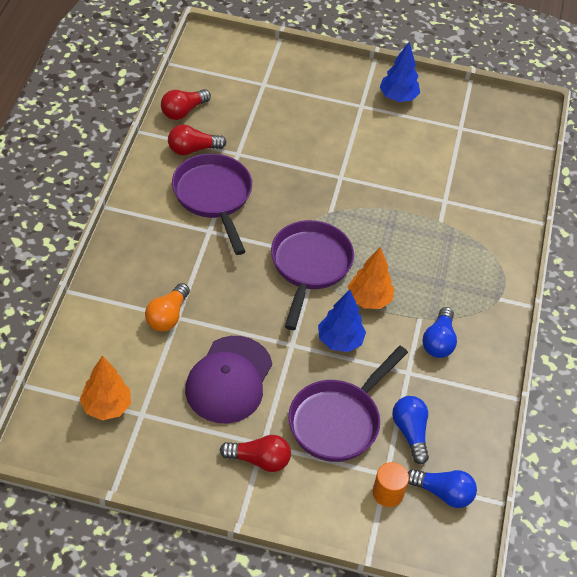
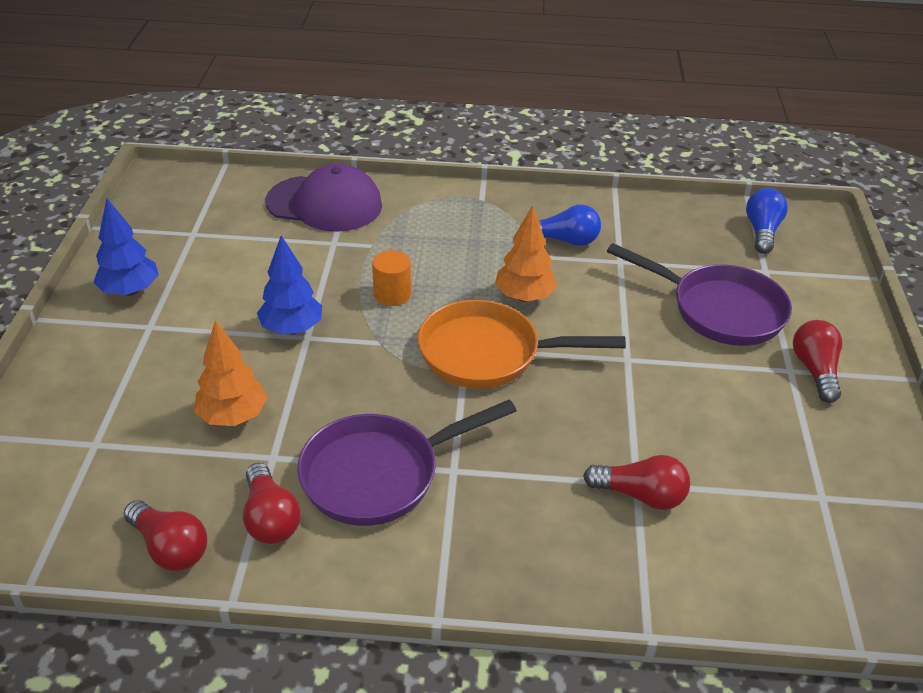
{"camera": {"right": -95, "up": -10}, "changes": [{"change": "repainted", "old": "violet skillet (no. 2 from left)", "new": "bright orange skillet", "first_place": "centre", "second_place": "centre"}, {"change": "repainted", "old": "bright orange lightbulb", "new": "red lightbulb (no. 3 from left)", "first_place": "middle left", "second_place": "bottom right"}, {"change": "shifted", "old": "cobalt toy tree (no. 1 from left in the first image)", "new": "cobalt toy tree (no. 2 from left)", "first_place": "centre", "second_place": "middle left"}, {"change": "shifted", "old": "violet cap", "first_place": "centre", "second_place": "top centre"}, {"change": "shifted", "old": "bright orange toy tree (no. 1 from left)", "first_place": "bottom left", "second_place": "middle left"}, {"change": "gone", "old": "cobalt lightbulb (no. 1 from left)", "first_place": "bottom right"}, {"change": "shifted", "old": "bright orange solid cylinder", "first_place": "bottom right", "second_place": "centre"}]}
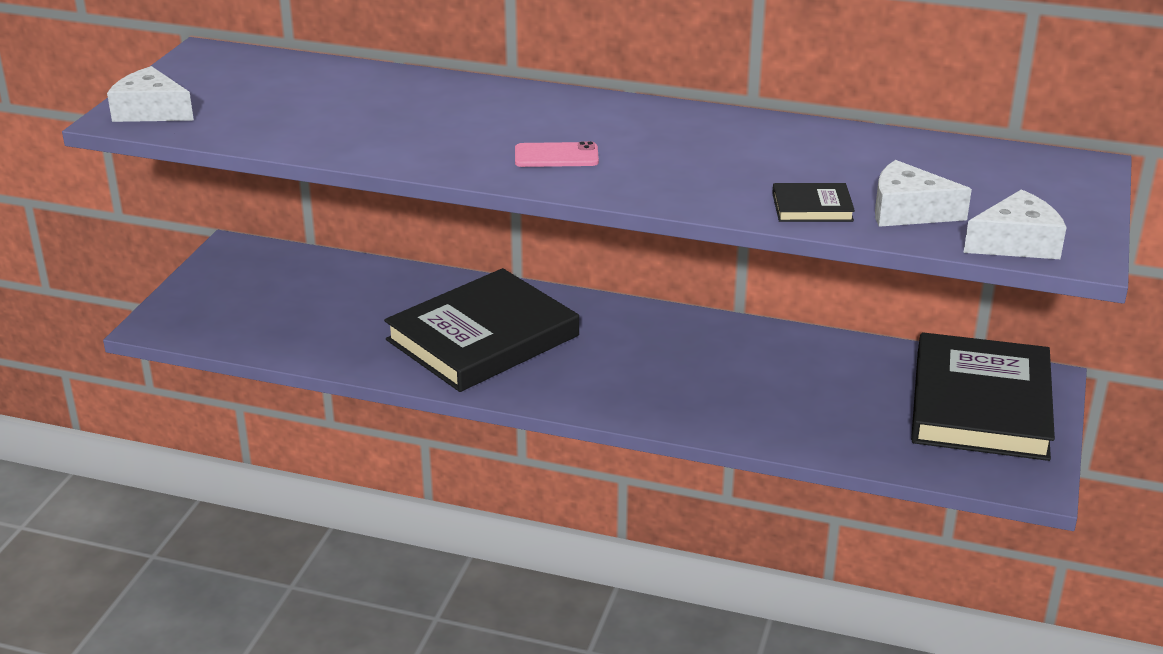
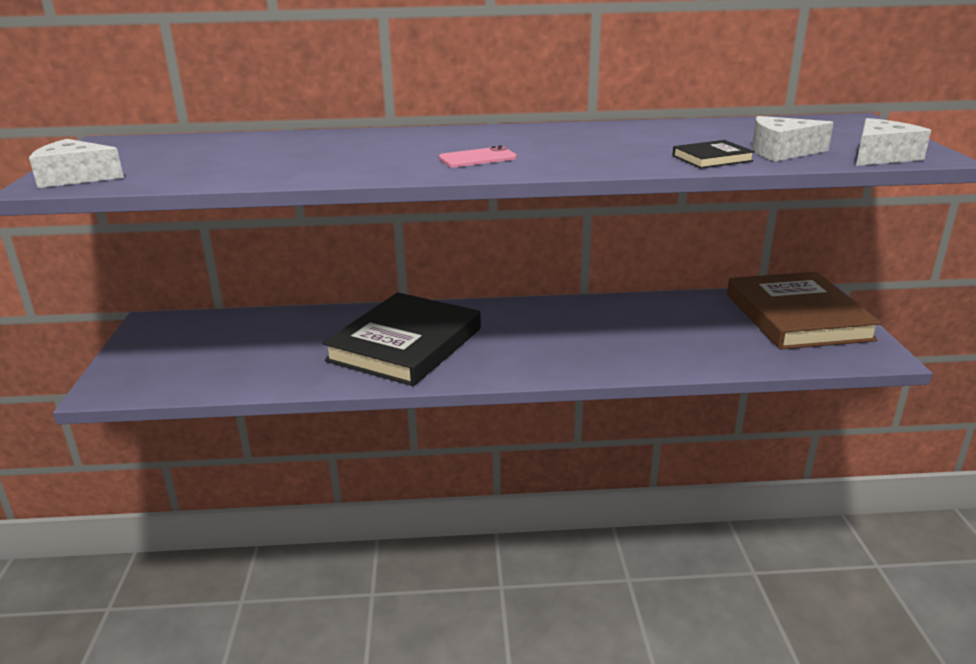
{"camera": {"right": -20, "up": -5}, "changes": [{"change": "repainted", "old": "black book (no. 3 from left)", "new": "brown book", "first_place": "middle right", "second_place": "middle right"}]}
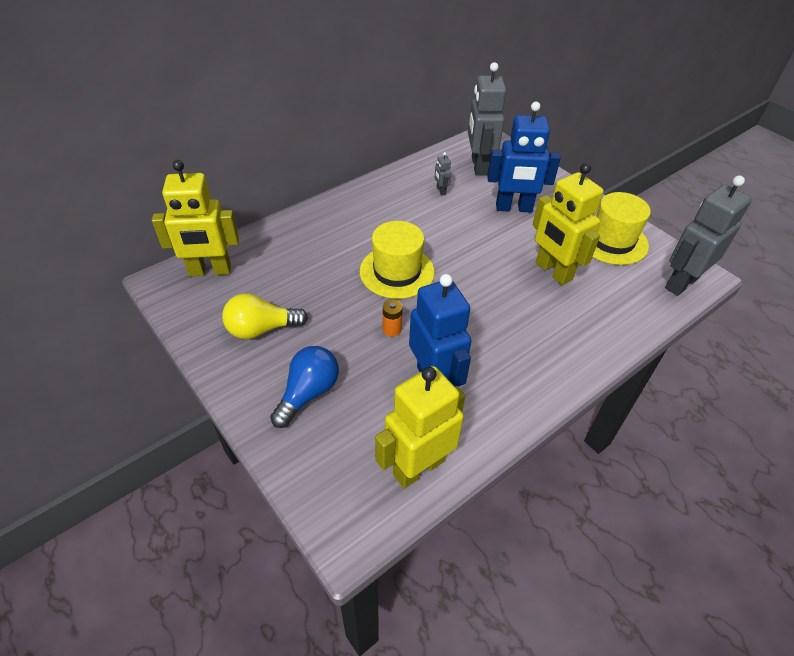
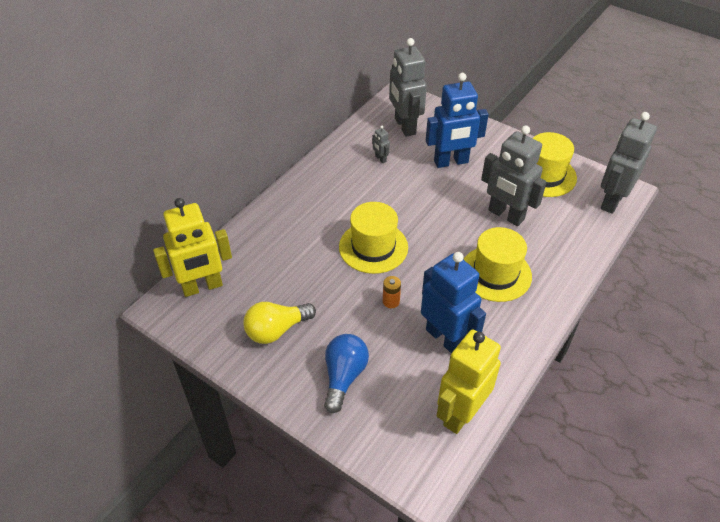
{"camera": {"right": -15, "up": 0}, "changes": [{"change": "repainted", "old": "bright yellow robot (no. 3 from left)", "new": "grey robot (no. 3 from left)", "first_place": "middle right", "second_place": "middle right"}, {"change": "new", "new": "bright yellow top hat (no. 2 from left)", "second_place": "middle right"}]}
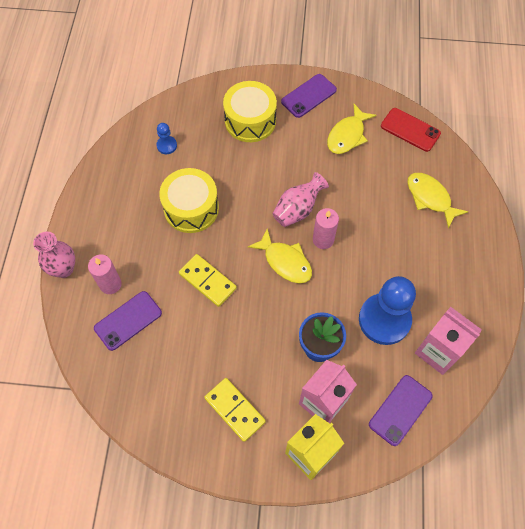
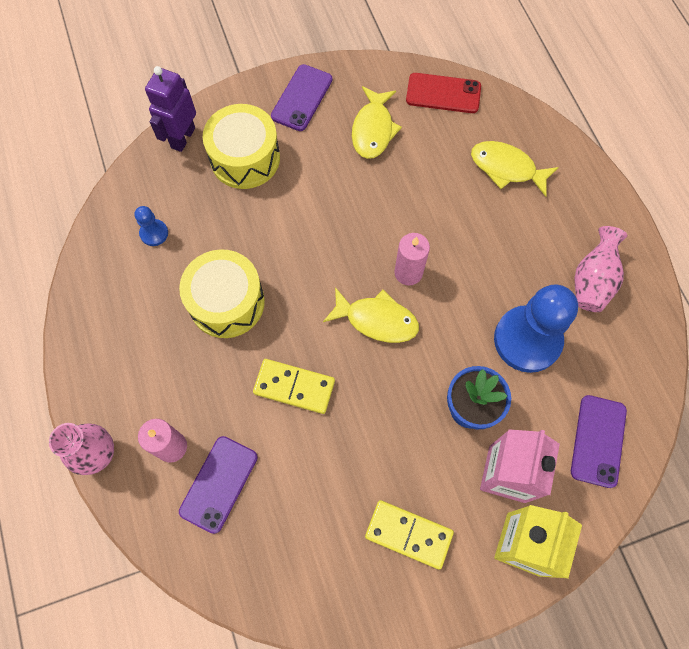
{"camera": {"right": -25, "up": 5}, "changes": [{"change": "shifted", "old": "rosy tall vase (no. 2 from left)", "first_place": "centre", "second_place": "middle right"}, {"change": "gone", "old": "rosy carton (no. 2 from left)", "first_place": "middle right"}, {"change": "new", "new": "violet robot", "second_place": "top left"}]}
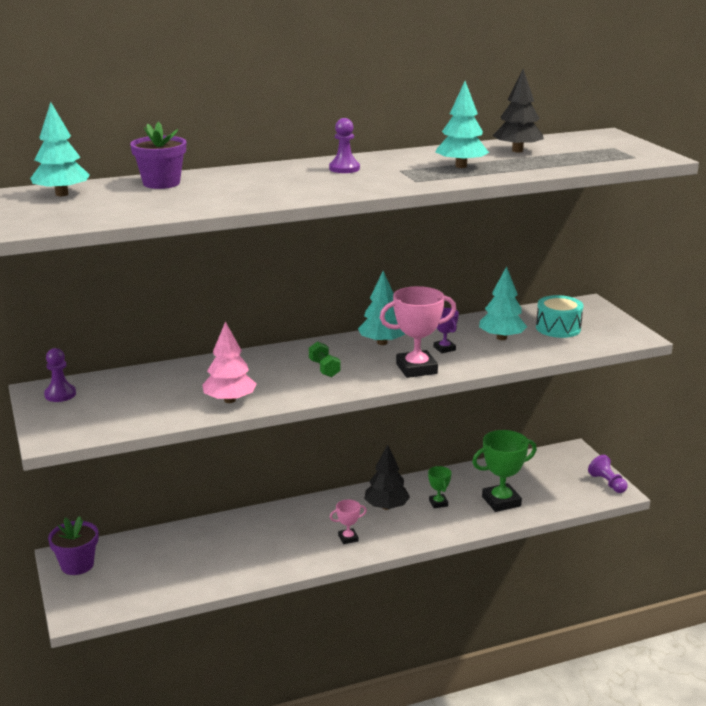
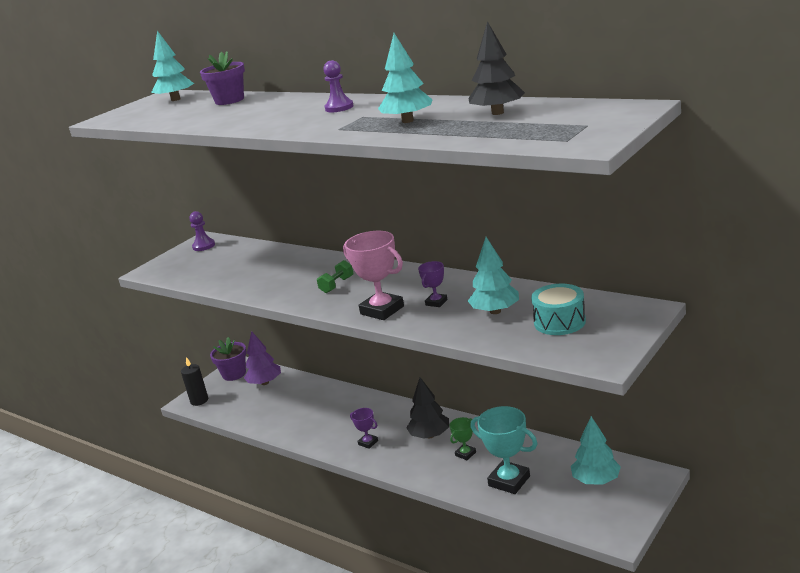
{"camera": {"right": 60, "up": 0}, "changes": [{"change": "shifted", "old": "aqua toy tree (no. 2 from left in the first image)", "new": "aqua toy tree (no. 4 from left)", "first_place": "centre", "second_place": "bottom right"}, {"change": "gone", "old": "rosy toy tree", "first_place": "middle left"}, {"change": "repainted", "old": "leaf-green trophy (no. 2 from left)", "new": "aqua trophy", "first_place": "bottom right", "second_place": "bottom centre"}, {"change": "gone", "old": "violet game pawn (no. 3 from left)", "first_place": "bottom right"}, {"change": "repainted", "old": "rosy trophy (no. 1 from left)", "new": "violet trophy (no. 1 from left)", "first_place": "bottom centre", "second_place": "bottom centre"}, {"change": "new", "new": "violet toy tree", "second_place": "middle left"}, {"change": "new", "new": "black candle", "second_place": "middle left"}]}
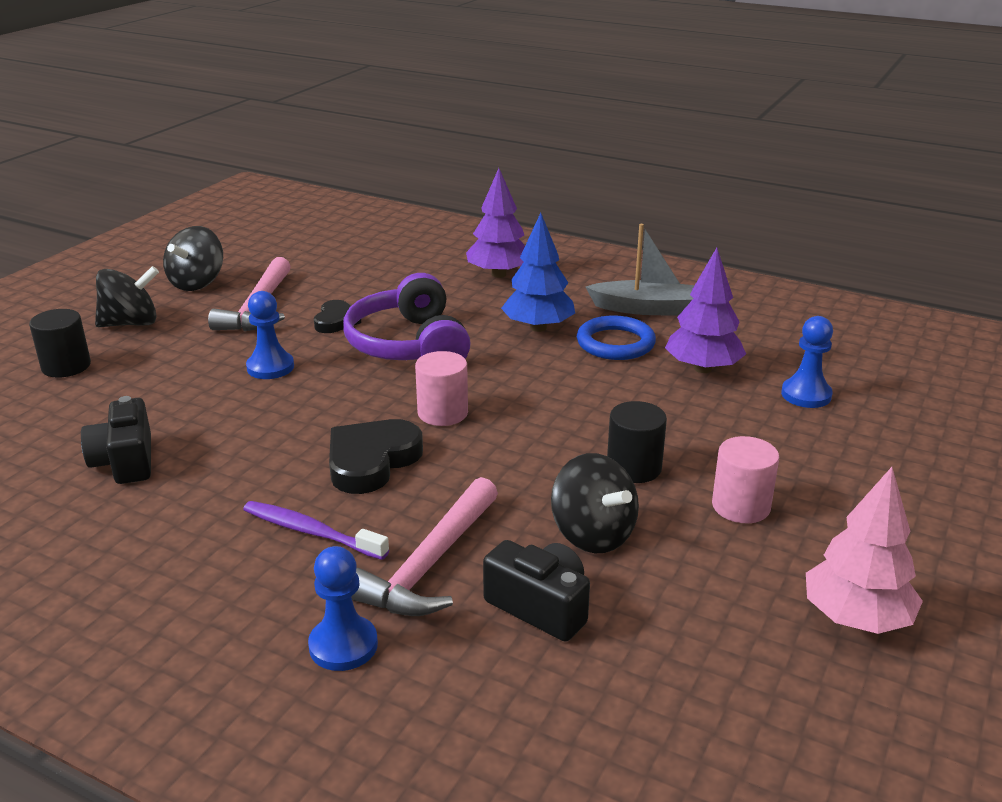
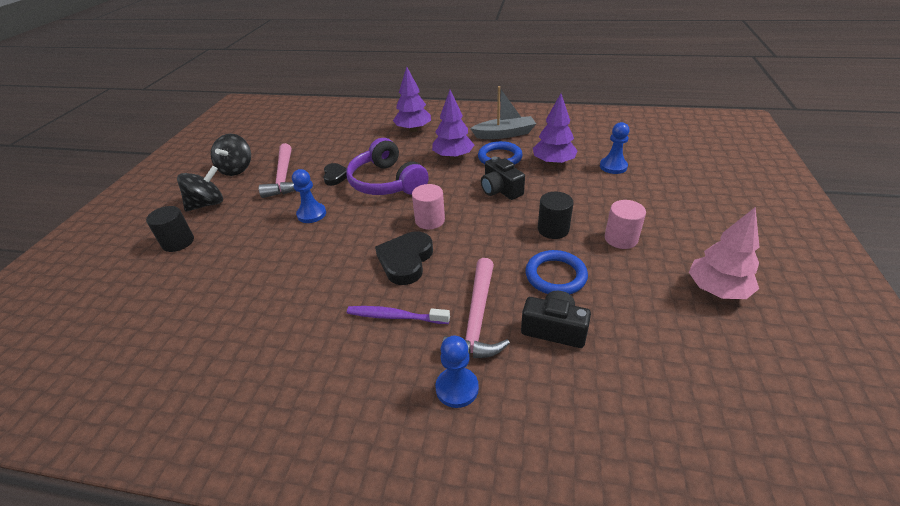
{"camera": {"right": -15, "up": 10}, "changes": [{"change": "repainted", "old": "cobalt toy tree", "new": "violet toy tree (no. 2 from left)", "first_place": "centre", "second_place": "top centre"}, {"change": "shifted", "old": "black photo camera (no. 1 from left)", "first_place": "middle left", "second_place": "centre"}, {"change": "swapped", "old": "black spinning top (no. 3 from left)", "new": "cobalt torus (no. 2 from left)", "first_place": "centre", "second_place": "centre"}]}
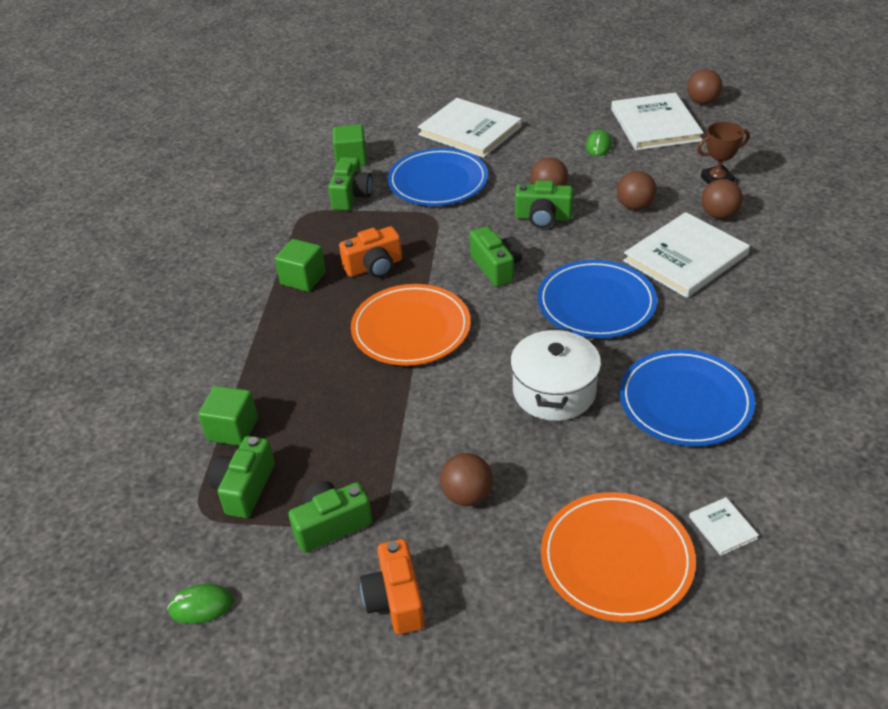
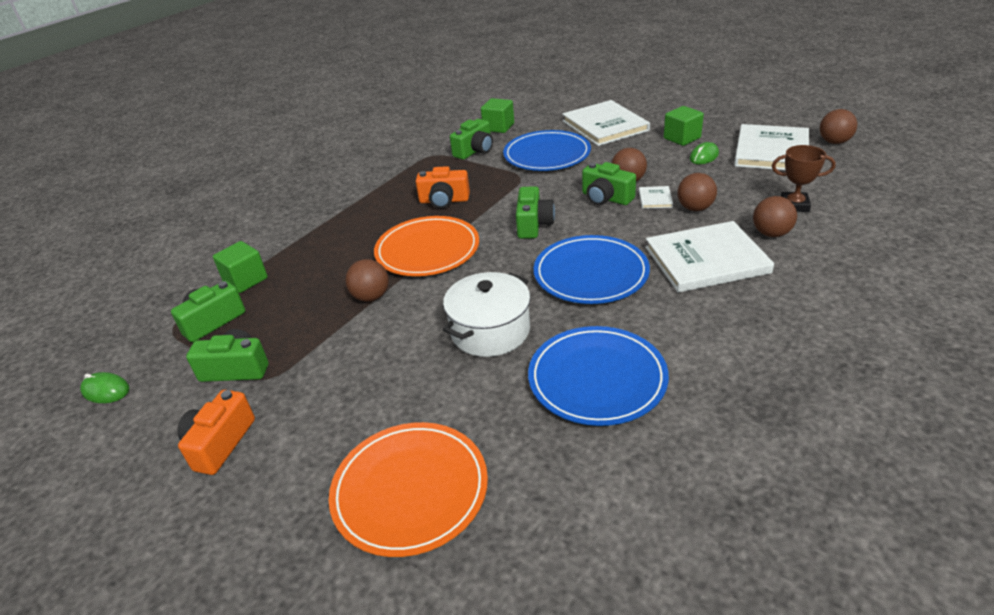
{"camera": {"right": 30, "up": -5}, "changes": [{"change": "shifted", "old": "leaf-green block (no. 2 from left in the first image)", "new": "leaf-green block (no. 3 from left)", "first_place": "centre", "second_place": "top right"}, {"change": "shifted", "old": "brown sphere (no. 1 from left)", "first_place": "bottom centre", "second_place": "centre"}, {"change": "shifted", "old": "pure white book (no. 4 from left in the first image)", "new": "pure white book (no. 2 from left)", "first_place": "bottom right", "second_place": "top centre"}]}
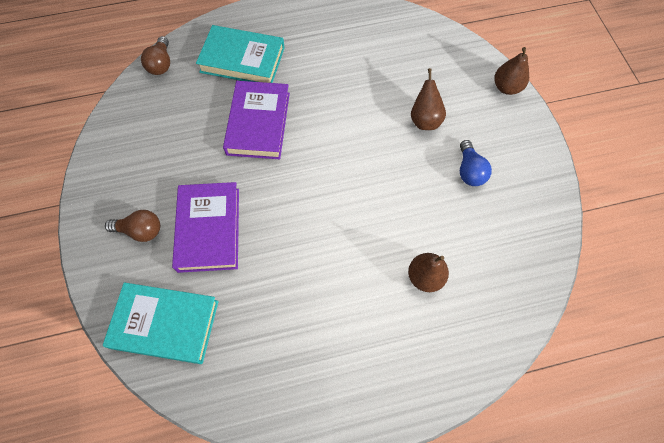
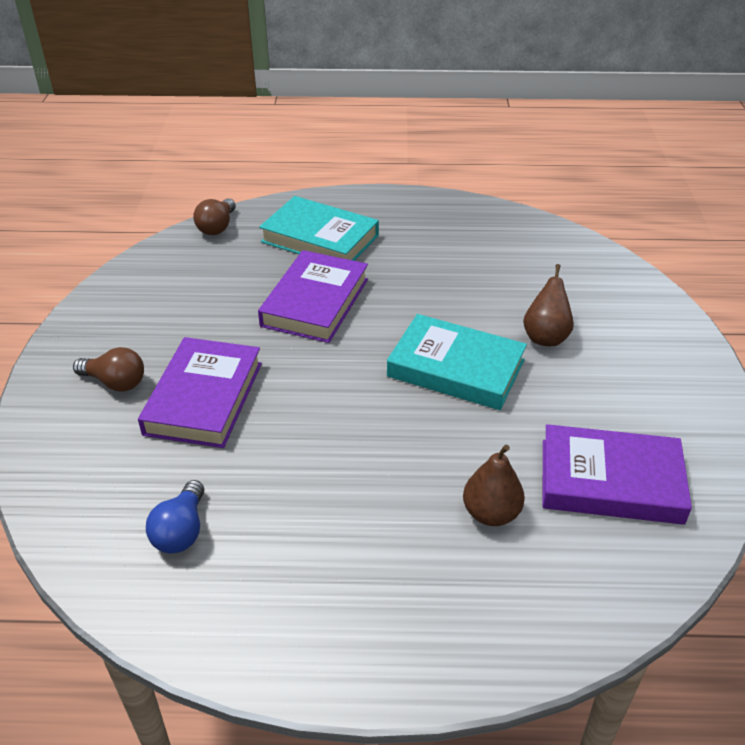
{"camera": {"right": 15, "up": -25}, "changes": [{"change": "gone", "old": "brown pear fruit (no. 3 from left)", "first_place": "top right"}, {"change": "shifted", "old": "cobalt lightbulb", "first_place": "middle right", "second_place": "bottom left"}, {"change": "shifted", "old": "aqua book (no. 1 from left in the first image)", "new": "aqua book (no. 2 from left)", "first_place": "bottom left", "second_place": "centre"}, {"change": "new", "new": "violet book (no. 3 from left)", "second_place": "middle right"}]}
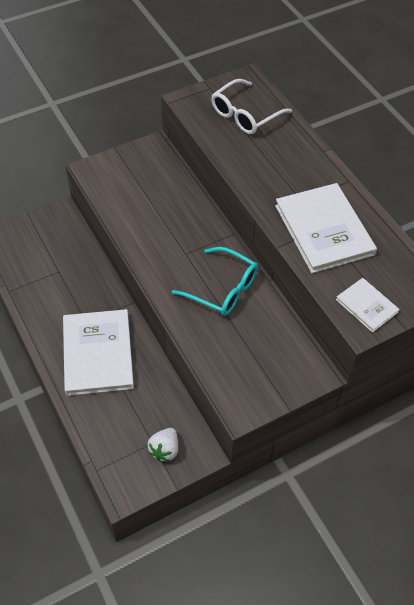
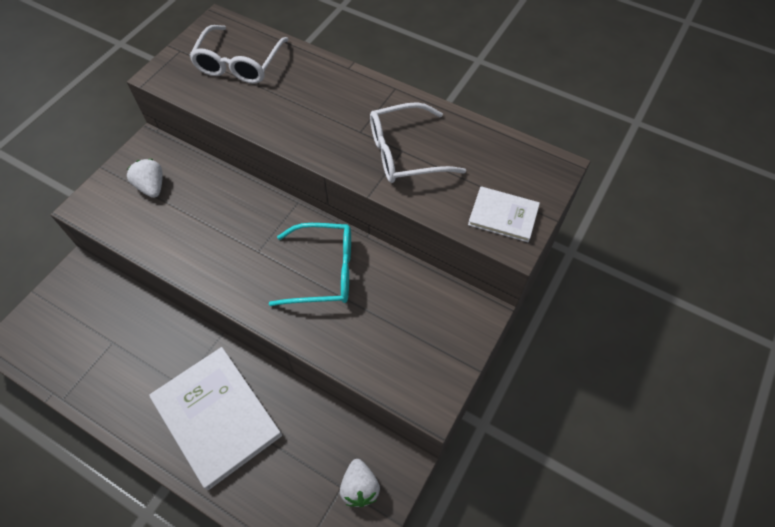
{"camera": {"right": -30, "up": 5}, "changes": [{"change": "swapped", "old": "pure white book (no. 2 from left)", "new": "pure white spectacles (no. 2 from left)", "first_place": "middle right", "second_place": "top centre"}, {"change": "new", "new": "pure white berry (no. 1 from left)", "second_place": "middle left"}]}
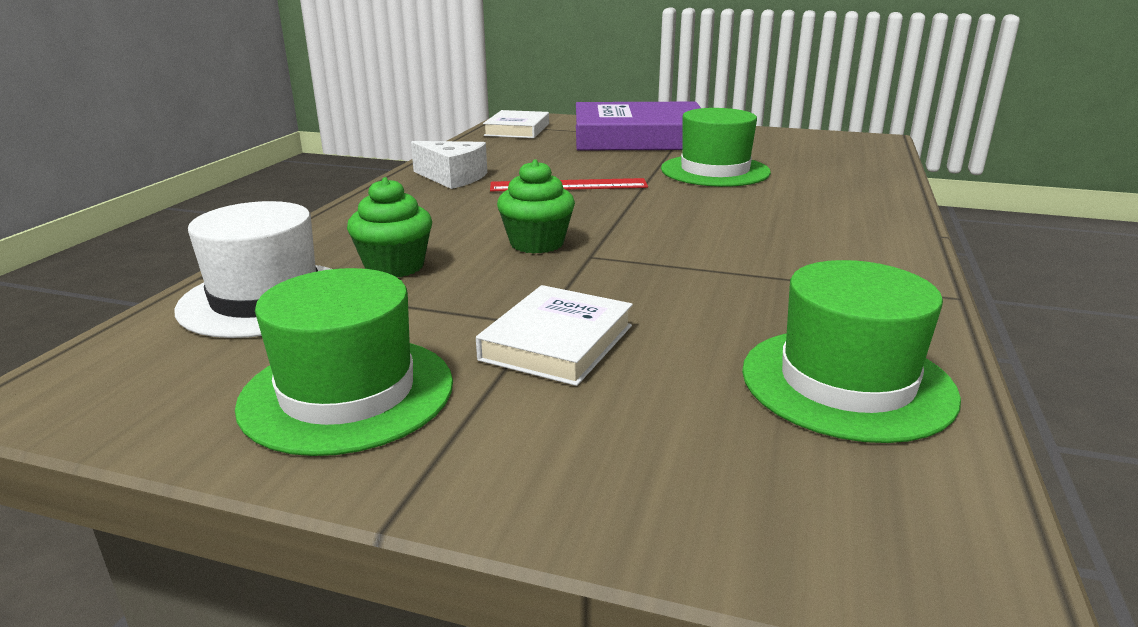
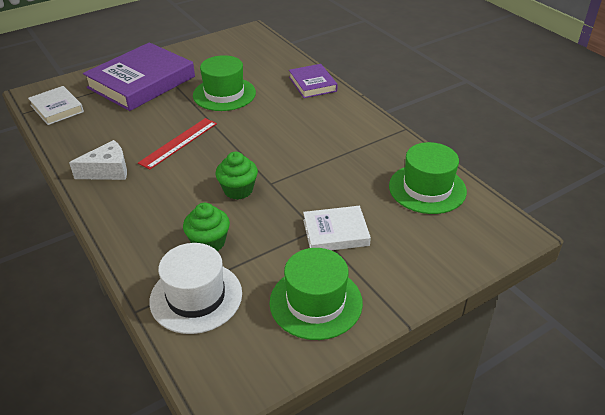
{"camera": {"right": -50, "up": 15}, "changes": [{"change": "rotated", "old": "pure white book (no. 2 from left)", "first_place": "centre", "second_place": "centre", "degrees": -75}, {"change": "new", "new": "violet book (no. 2 from left)", "second_place": "top centre"}]}
